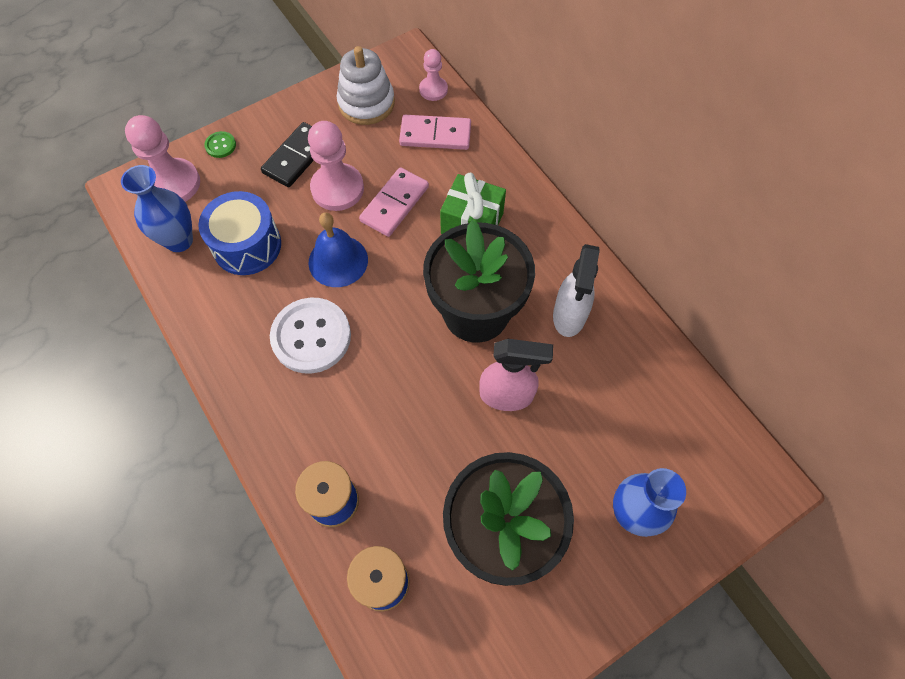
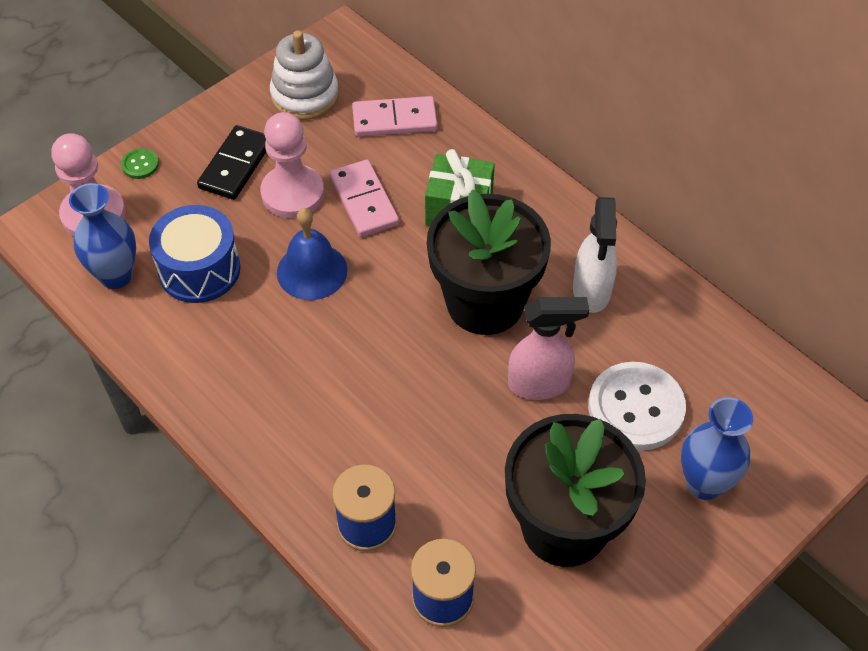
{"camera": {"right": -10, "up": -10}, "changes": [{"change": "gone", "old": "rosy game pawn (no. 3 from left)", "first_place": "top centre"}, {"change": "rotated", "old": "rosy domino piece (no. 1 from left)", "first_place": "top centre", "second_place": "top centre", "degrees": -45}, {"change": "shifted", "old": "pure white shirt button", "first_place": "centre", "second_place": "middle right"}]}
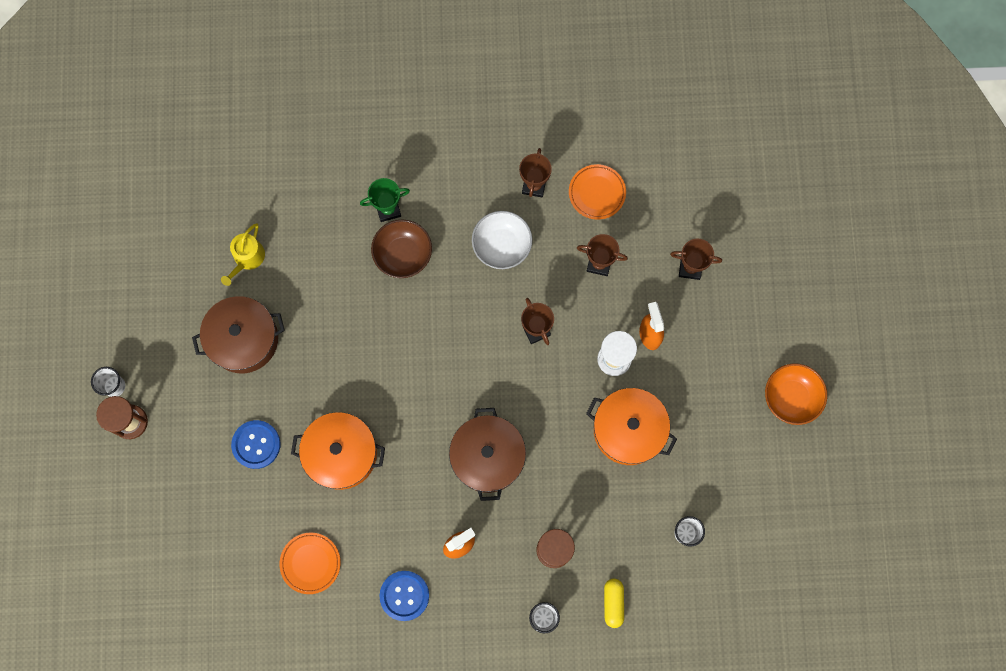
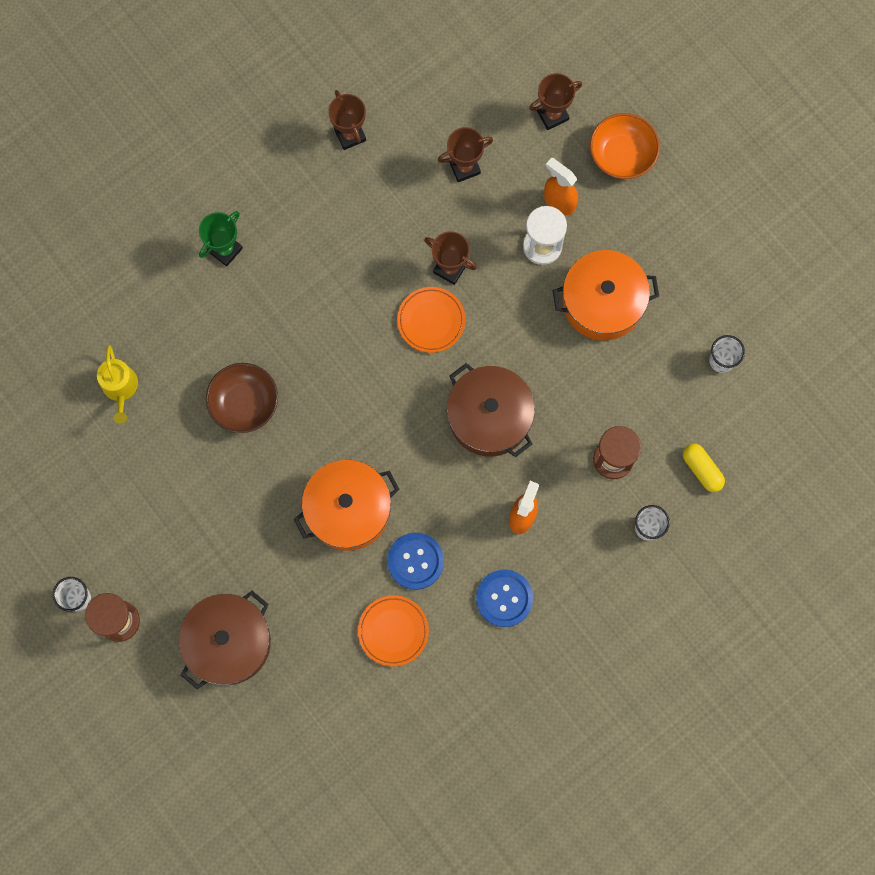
{"camera": {"right": -35, "up": 0}, "changes": [{"change": "shifted", "old": "bright orange dinner plate (no. 2 from left)", "first_place": "top centre", "second_place": "centre"}, {"change": "gone", "old": "pure white serving bowl", "first_place": "centre"}, {"change": "shifted", "old": "brown serving bowl", "first_place": "centre", "second_place": "middle left"}, {"change": "shifted", "old": "brown stockpot (no. 1 from left)", "first_place": "middle left", "second_place": "bottom left"}, {"change": "shifted", "old": "bright orange serving bowl", "first_place": "middle right", "second_place": "top right"}, {"change": "shifted", "old": "cobalt shirt button (no. 1 from left)", "first_place": "middle left", "second_place": "centre"}]}
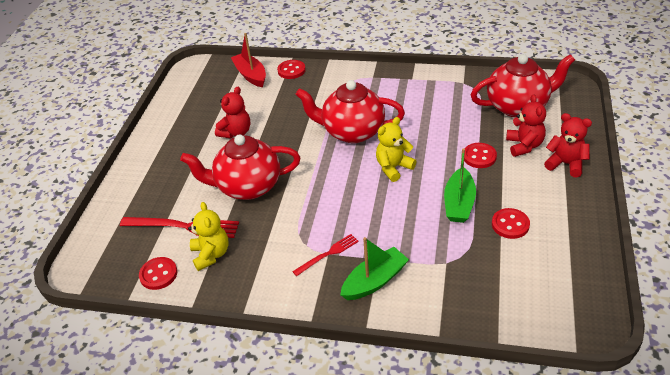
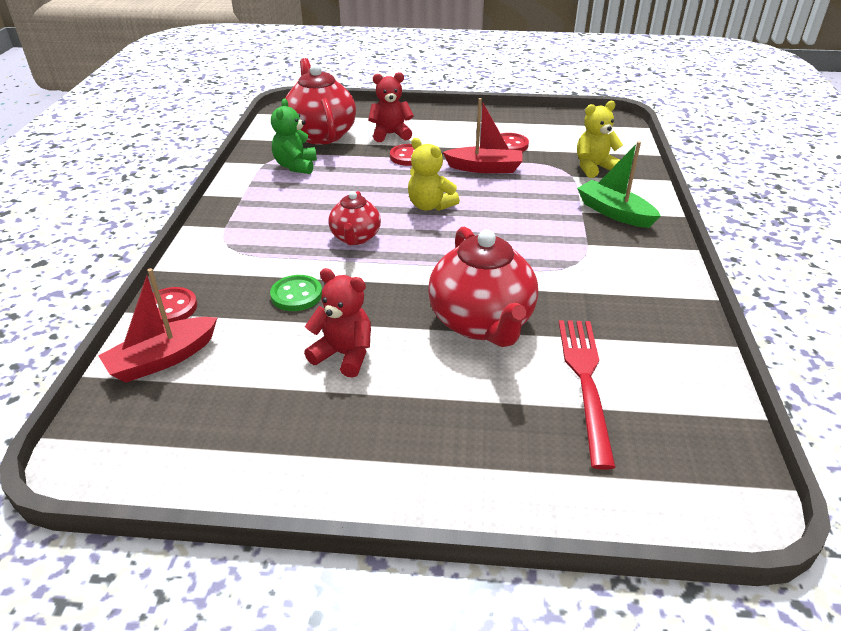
{"camera": {"right": -100, "up": -5}, "changes": [{"change": "scaled", "old": "red tea pot (no. 2 from left)", "first_place": "top centre", "second_place": "centre", "factor": 0.57}, {"change": "gone", "old": "red stuffed bear (no. 3 from left)", "first_place": "middle right"}, {"change": "repainted", "old": "leaf-green toy boat (no. 2 from left)", "new": "red toy boat (no. 2 from left)", "first_place": "middle right", "second_place": "top centre"}, {"change": "shifted", "old": "bright yellow stuffed bear (no. 1 from left in the first image)", "new": "bright yellow stuffed bear (no. 2 from left)", "first_place": "middle left", "second_place": "top right"}, {"change": "gone", "old": "red dinner fork (no. 2 from left)", "first_place": "bottom centre"}, {"change": "gone", "old": "red shirt button (no. 1 from left)", "first_place": "bottom left"}, {"change": "new", "new": "leaf-green stuffed bear", "second_place": "top centre"}, {"change": "new", "new": "leaf-green shirt button", "second_place": "centre"}]}
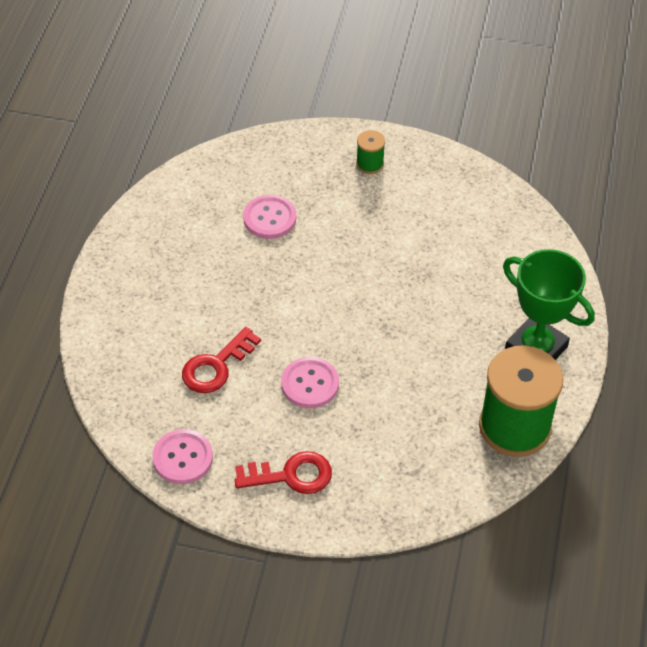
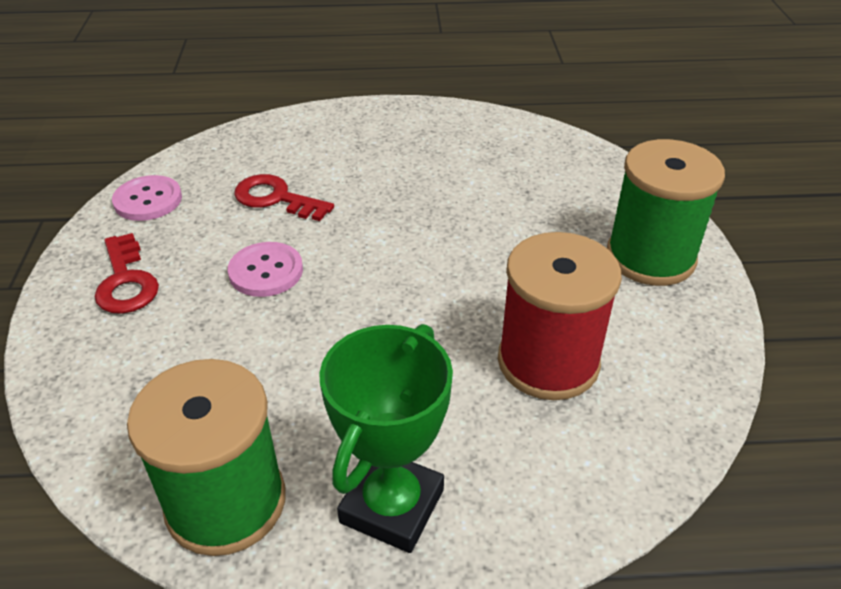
{"camera": {"right": 75, "up": -10}, "changes": [{"change": "scaled", "old": "leaf-green bobbin (no. 1 from left in the first image)", "first_place": "top centre", "second_place": "middle right", "factor": 2.27}, {"change": "gone", "old": "rosy shirt button (no. 2 from left)", "first_place": "centre"}, {"change": "new", "new": "red bobbin", "second_place": "centre"}]}
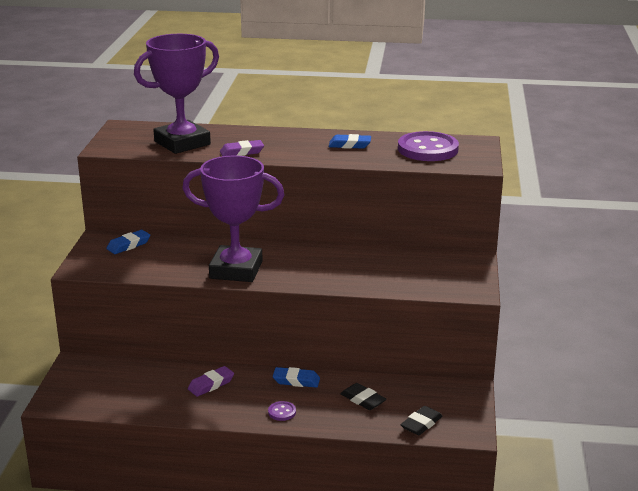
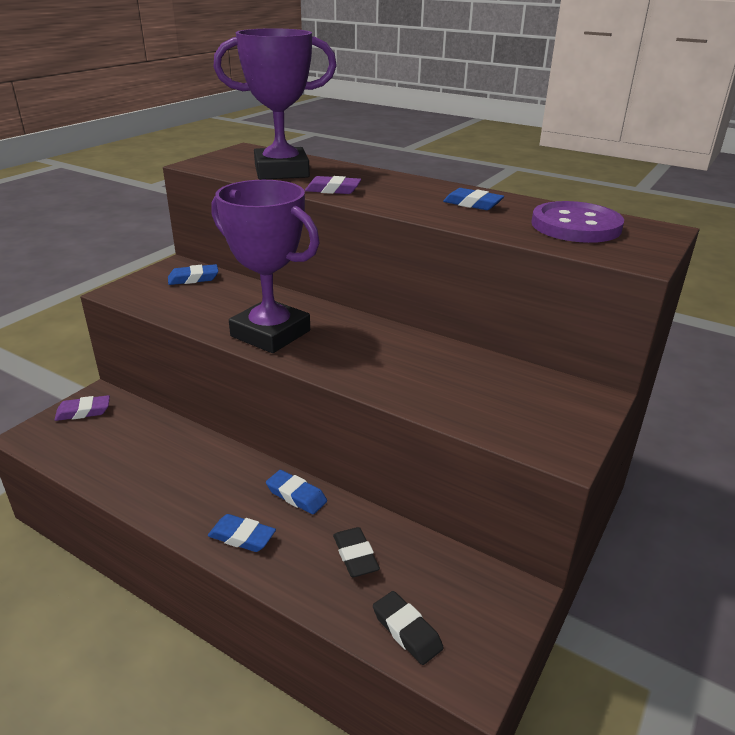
{"camera": {"right": 25, "up": 5}, "changes": [{"change": "shifted", "old": "violet pencil eraser (no. 1 from left)", "first_place": "bottom left", "second_place": "middle left"}, {"change": "swapped", "old": "violet shirt button (no. 1 from left)", "new": "cobalt pencil eraser (no. 2 from left)", "first_place": "bottom centre", "second_place": "bottom left"}, {"change": "rotated", "old": "black pencil eraser (no. 2 from left)", "first_place": "bottom centre", "second_place": "bottom centre", "degrees": 75}]}
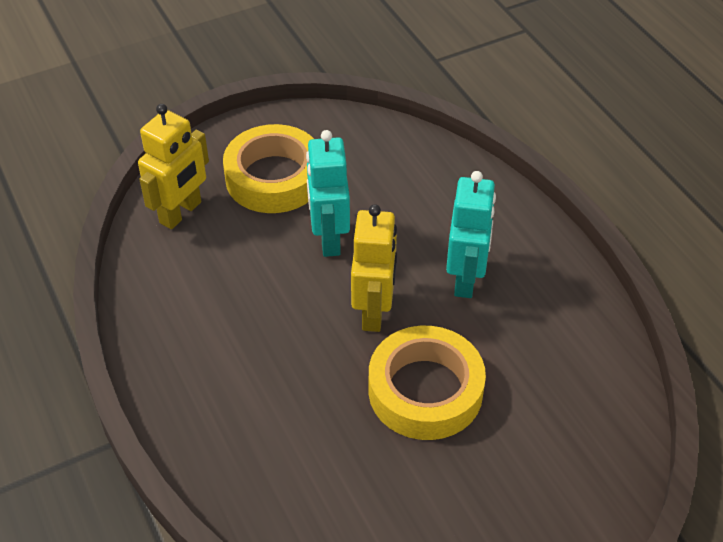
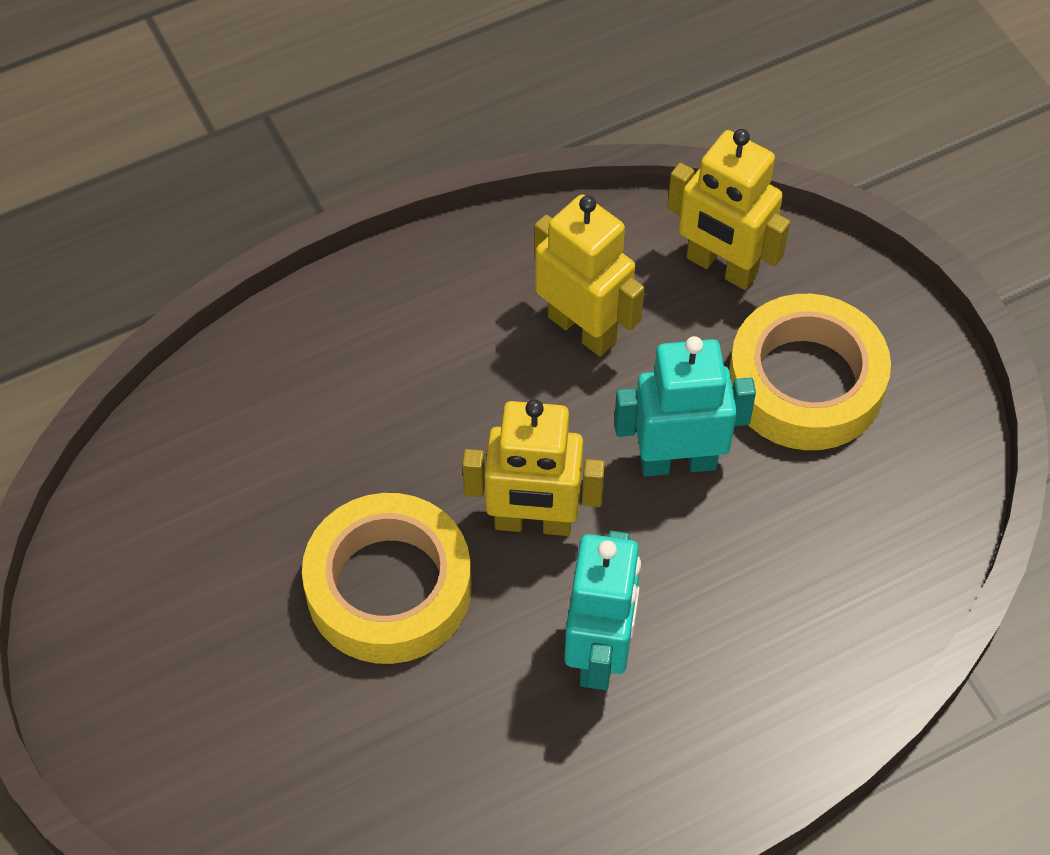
{"camera": {"right": 90, "up": 10}, "changes": [{"change": "rotated", "old": "aqua robot (no. 2 from left in the first image)", "first_place": "centre", "second_place": "bottom centre", "degrees": -90}, {"change": "new", "new": "bright yellow robot (no. 2 from left)", "second_place": "top centre"}]}
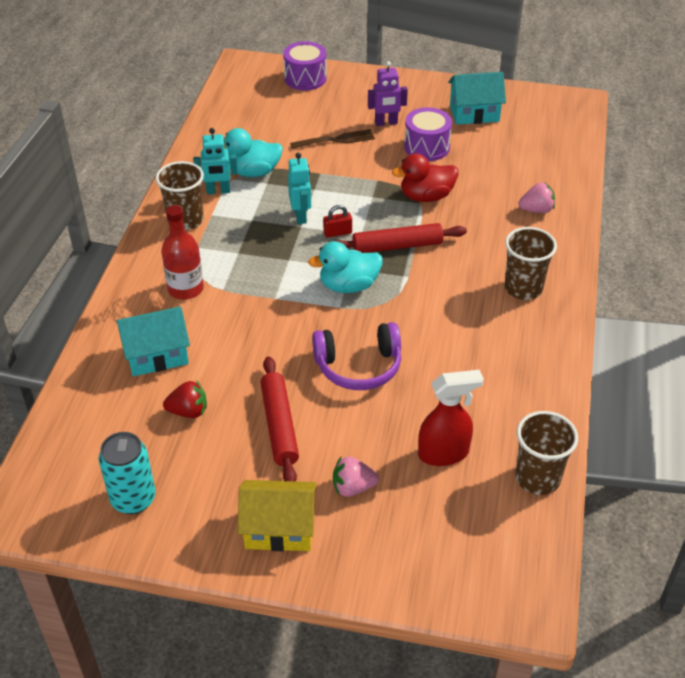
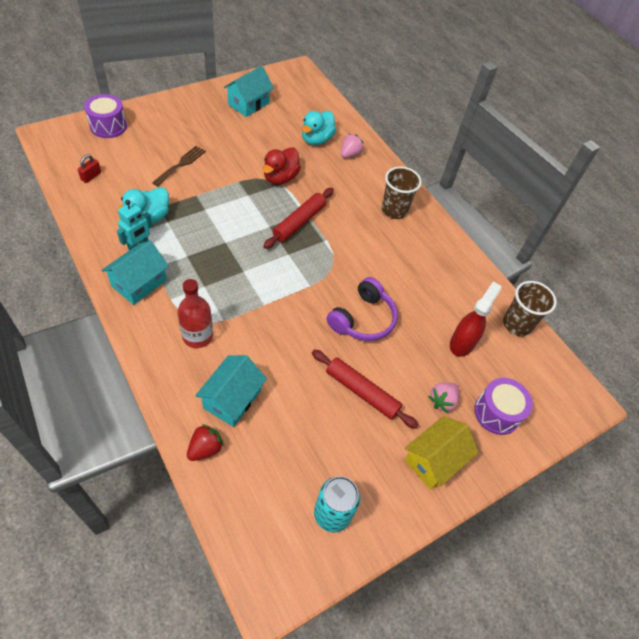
{"camera": {"right": -50, "up": 10}, "changes": [{"change": "gone", "old": "violet robot", "first_place": "top centre"}, {"change": "shifted", "old": "violet toy drum (no. 2 from left)", "first_place": "top centre", "second_place": "middle right"}, {"change": "gone", "old": "aqua robot (no. 2 from left)", "first_place": "top centre"}, {"change": "swapped", "old": "brown tumbler (no. 1 from left)", "new": "aqua house (no. 1 from left)", "first_place": "top left", "second_place": "middle left"}, {"change": "shifted", "old": "red padlock", "first_place": "top centre", "second_place": "top left"}, {"change": "shifted", "old": "aqua duck (no. 2 from left)", "first_place": "centre", "second_place": "top centre"}, {"change": "shifted", "old": "red berry", "first_place": "middle left", "second_place": "bottom left"}]}
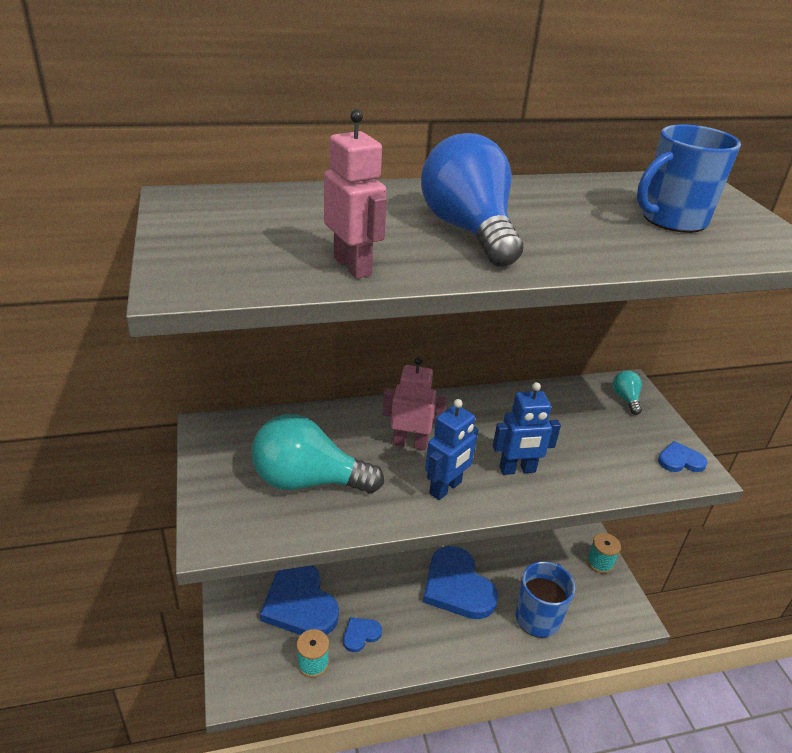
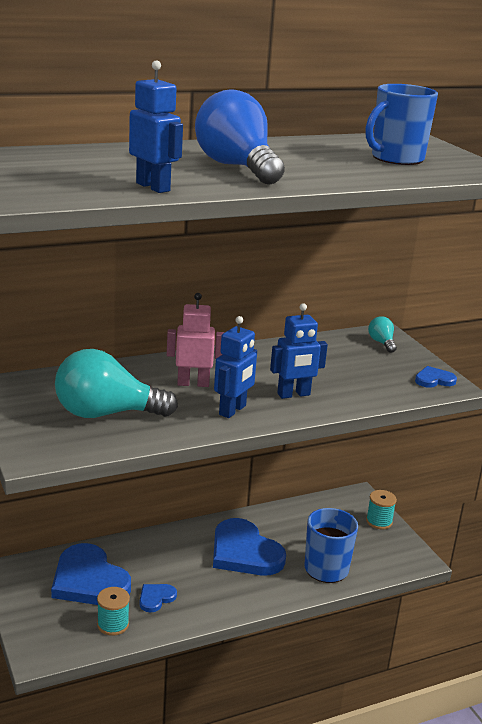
{"camera": {"right": -10, "up": -10}, "changes": [{"change": "repainted", "old": "rosy robot (no. 1 from left)", "new": "cobalt robot (no. 1 from left)", "first_place": "top centre", "second_place": "top left"}]}
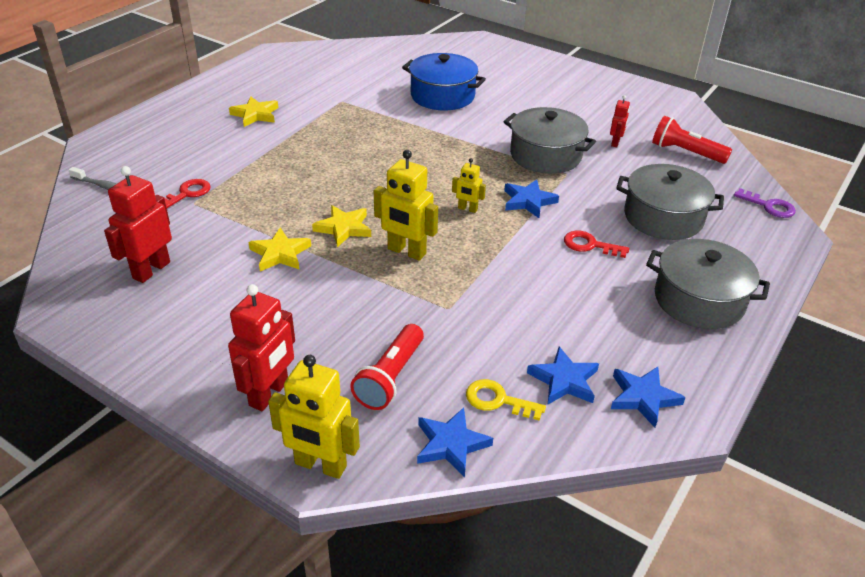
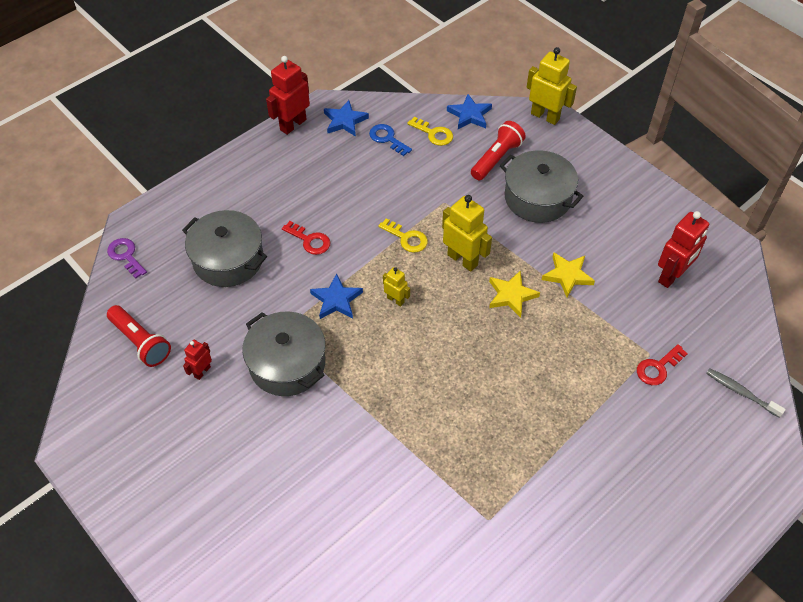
{"camera": {"right": -165, "up": 15}, "changes": [{"change": "gone", "old": "cobalt stockpot", "first_place": "top centre"}, {"change": "gone", "old": "bright yellow five-pointed star (no. 1 from left)", "first_place": "top left"}, {"change": "shifted", "old": "grey stockpot (no. 3 from left)", "first_place": "middle right", "second_place": "top right"}, {"change": "shifted", "old": "red robot (no. 2 from left)", "first_place": "middle left", "second_place": "top centre"}, {"change": "swapped", "old": "cobalt five-pointed star (no. 3 from left)", "new": "cobalt latchkey", "first_place": "centre", "second_place": "top centre"}, {"change": "new", "new": "bright yellow latchkey (no. 1 from left)", "second_place": "centre"}]}
